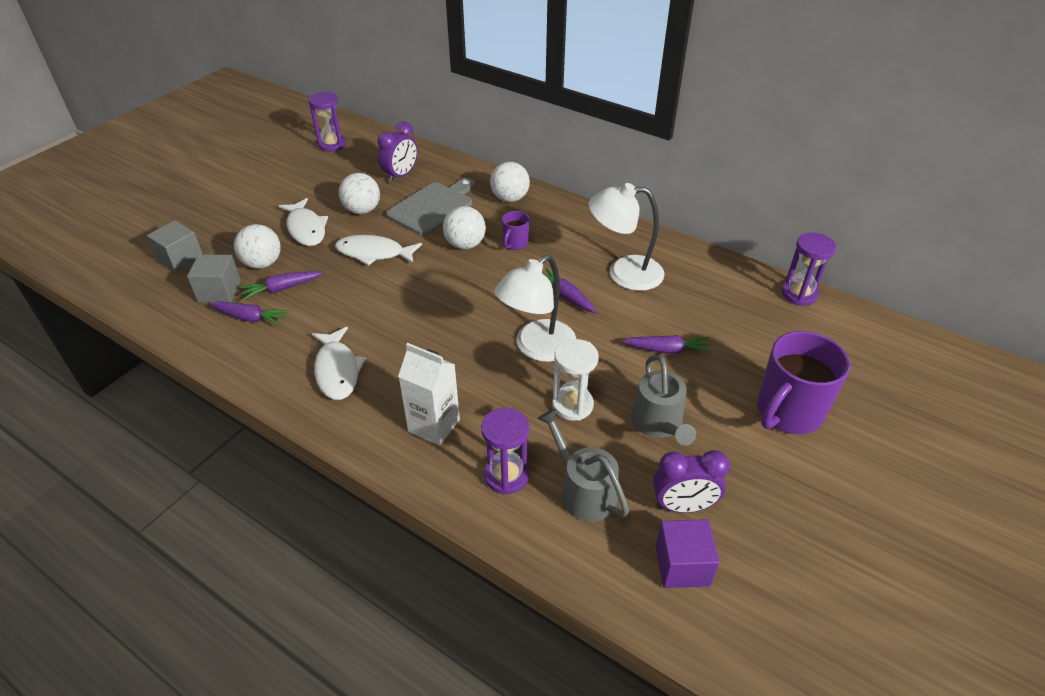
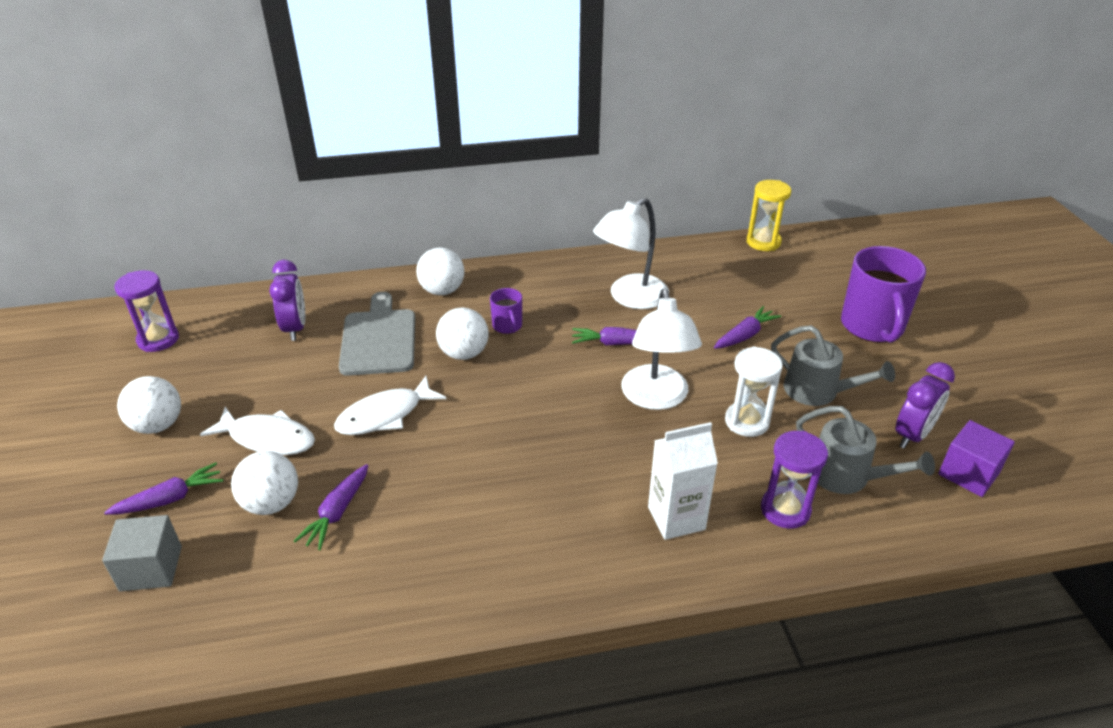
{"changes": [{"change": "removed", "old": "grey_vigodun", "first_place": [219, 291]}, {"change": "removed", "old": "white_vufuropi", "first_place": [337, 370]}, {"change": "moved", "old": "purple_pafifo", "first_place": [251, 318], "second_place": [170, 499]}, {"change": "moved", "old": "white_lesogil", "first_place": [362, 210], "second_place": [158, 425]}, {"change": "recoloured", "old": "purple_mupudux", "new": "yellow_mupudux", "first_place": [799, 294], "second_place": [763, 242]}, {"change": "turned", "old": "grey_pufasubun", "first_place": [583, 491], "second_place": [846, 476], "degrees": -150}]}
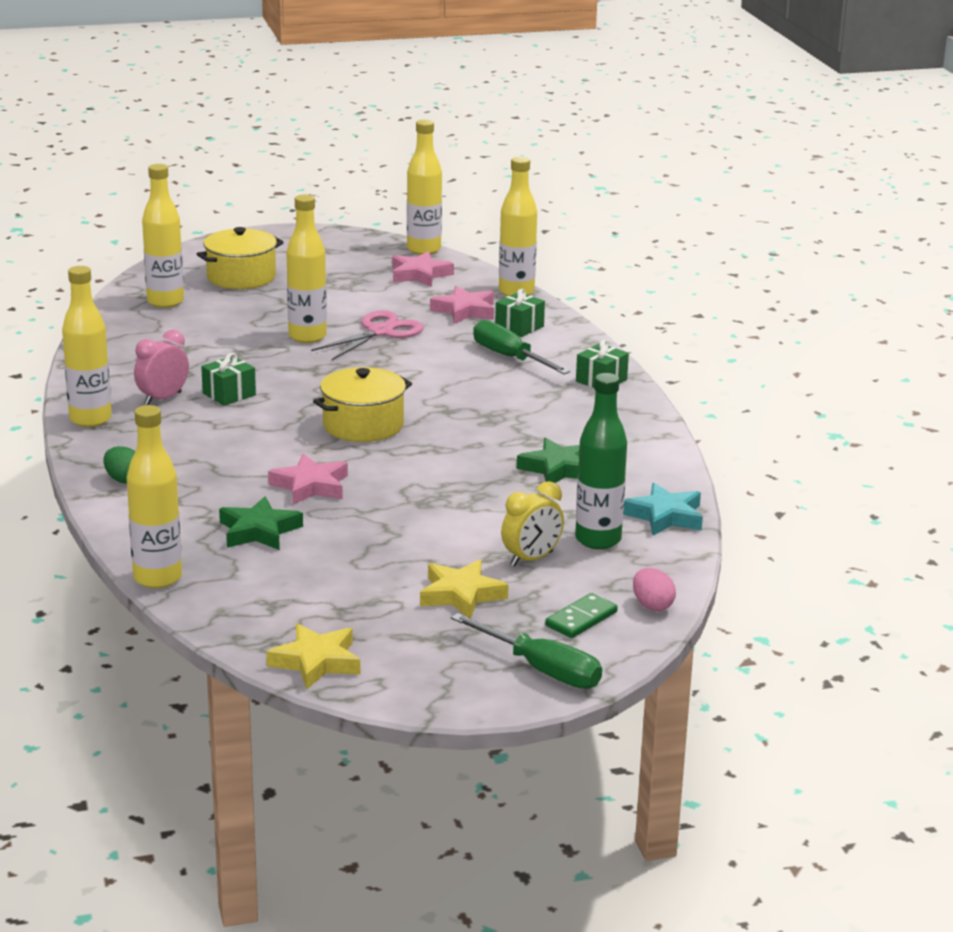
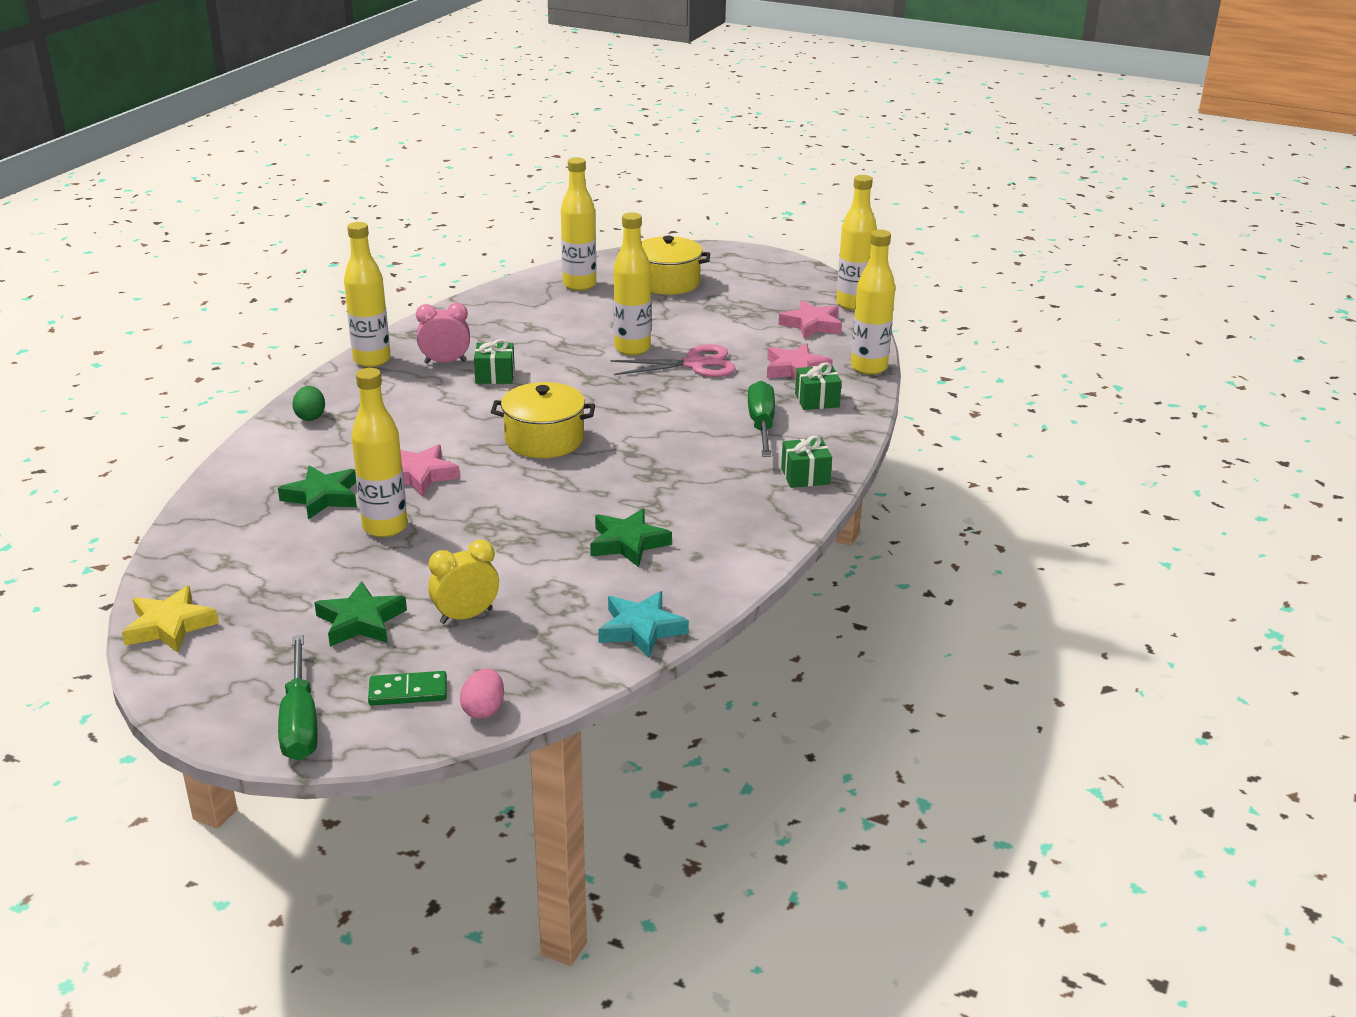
{"changes": [{"change": "removed", "old": "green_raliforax", "first_place": [598, 540]}, {"change": "moved", "old": "yellow_raliforax", "first_place": [157, 578], "second_place": [385, 527]}, {"change": "recoloured", "old": "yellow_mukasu", "new": "green_mukasu", "first_place": [461, 595], "second_place": [361, 621]}, {"change": "turned", "old": "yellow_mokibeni", "first_place": [531, 559], "second_place": [466, 616], "degrees": 150}]}
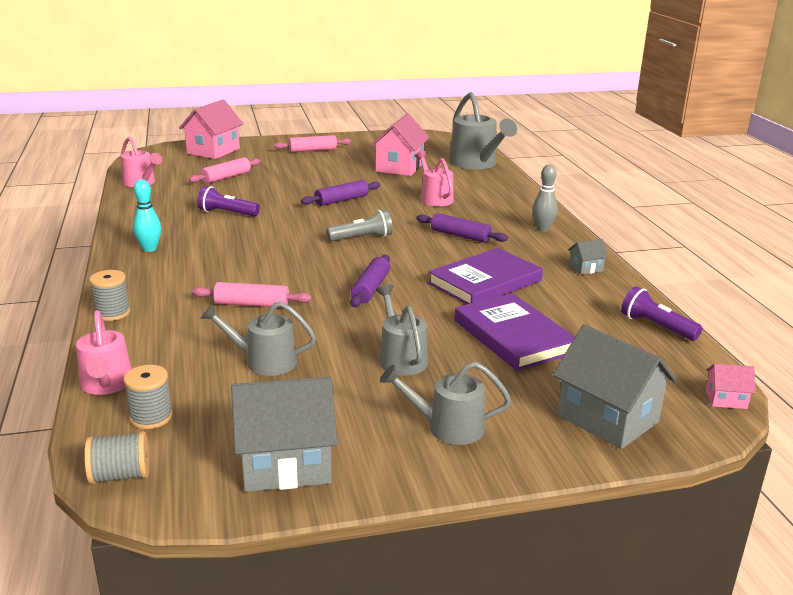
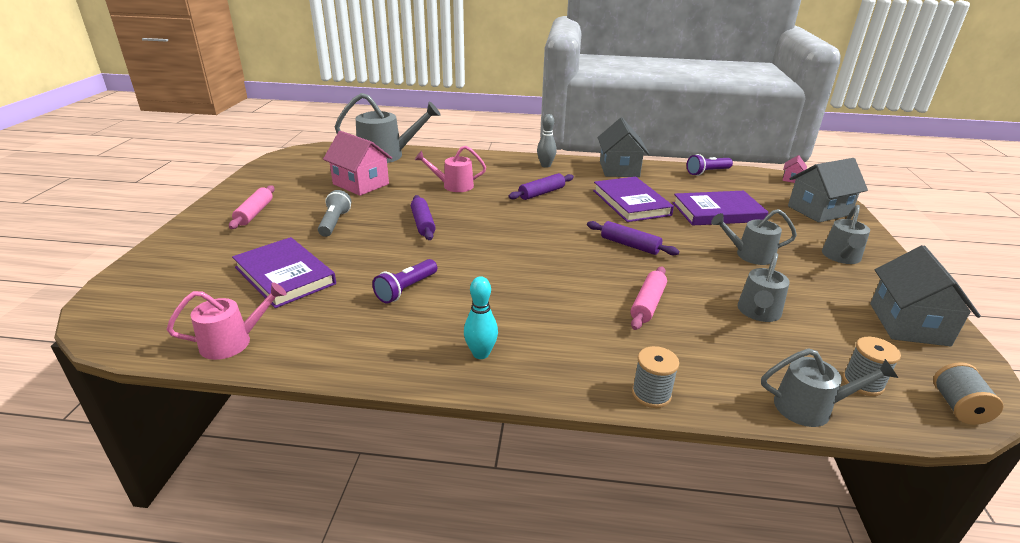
{"changes": [{"change": "removed", "old": "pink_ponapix", "first_place": [213, 151]}, {"change": "moved", "old": "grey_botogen", "first_place": [362, 238], "second_place": [335, 222]}, {"change": "replaced", "old": "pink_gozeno", "new": "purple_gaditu", "first_place": [226, 177], "second_place": [285, 275]}, {"change": "recoloured", "old": "pink_pufasubun", "new": "grey_pufasubun", "first_place": [106, 385], "second_place": [810, 407]}, {"change": "resized", "old": "grey_ponapix", "first_place": [585, 268], "second_place": [619, 169], "factor": 2.15}]}
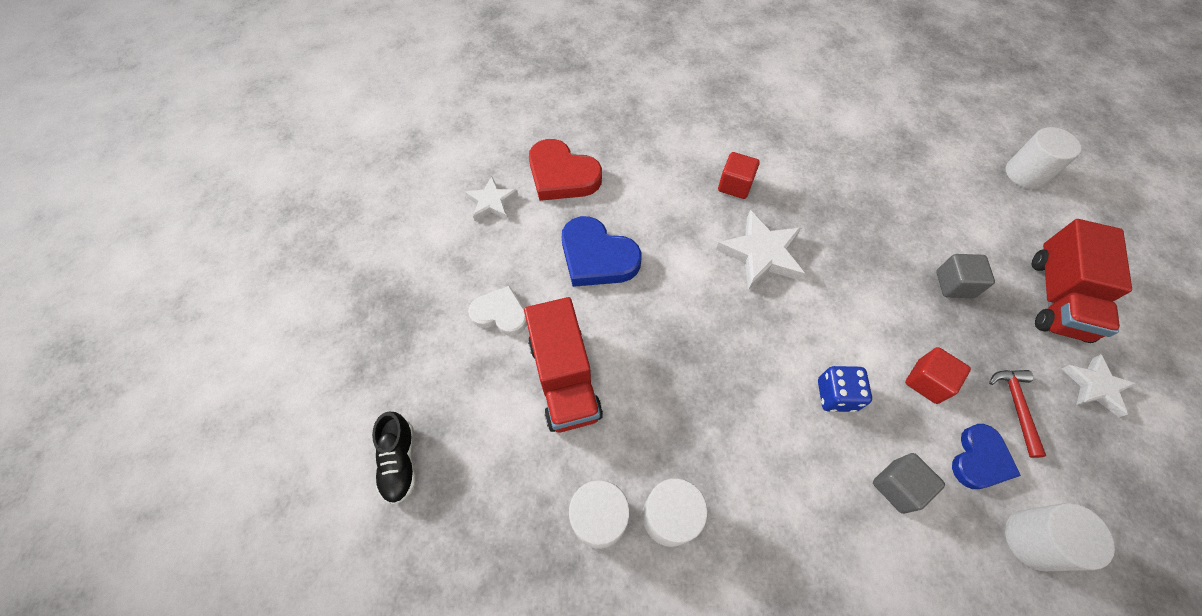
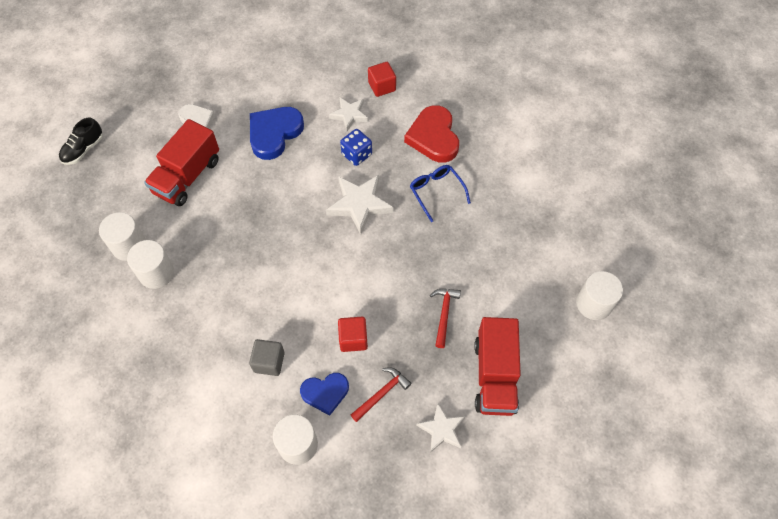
{"changes": [{"change": "added", "new": "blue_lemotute", "second_place": [436, 192]}, {"change": "moved", "old": "white_mukasu", "first_place": [492, 202], "second_place": [349, 115]}, {"change": "moved", "old": "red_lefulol", "first_place": [562, 175], "second_place": [433, 137]}, {"change": "moved", "old": "red_vigodun", "first_place": [735, 185], "second_place": [382, 86]}, {"change": "moved", "old": "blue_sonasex", "first_place": [836, 395], "second_place": [356, 154]}, {"change": "replaced", "old": "grey_vigodun", "new": "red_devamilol", "first_place": [954, 284], "second_place": [444, 314]}, {"change": "turned", "old": "blue_lefulol", "first_place": [597, 257], "second_place": [274, 133], "degrees": 45}, {"change": "turned", "old": "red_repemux", "first_place": [1057, 298], "second_place": [494, 375], "degrees": -60}]}
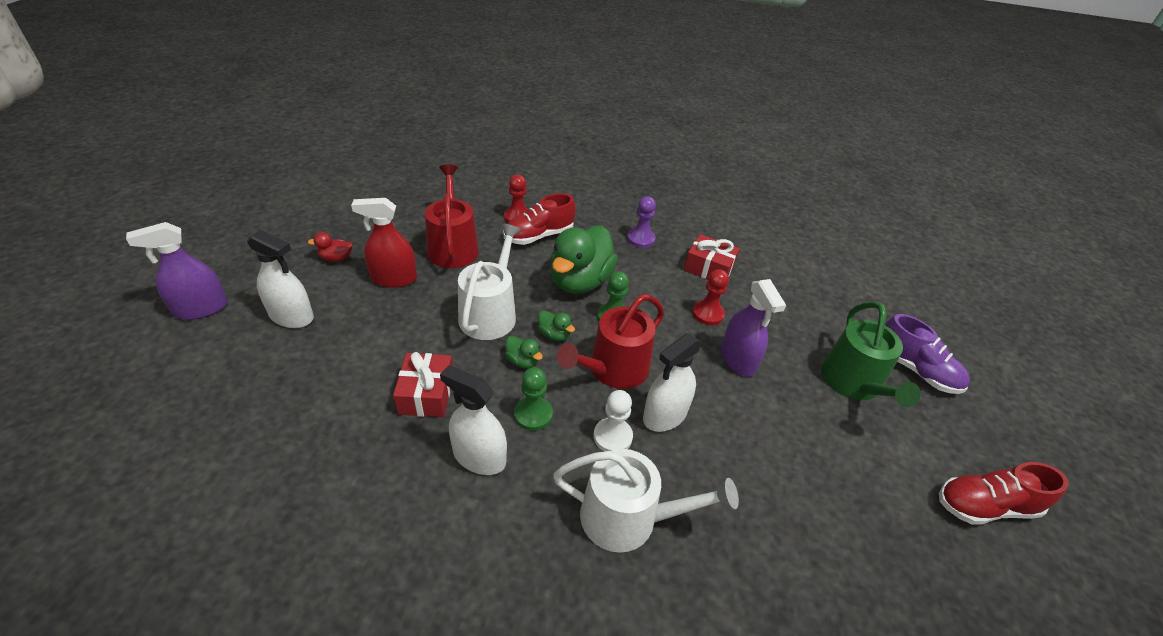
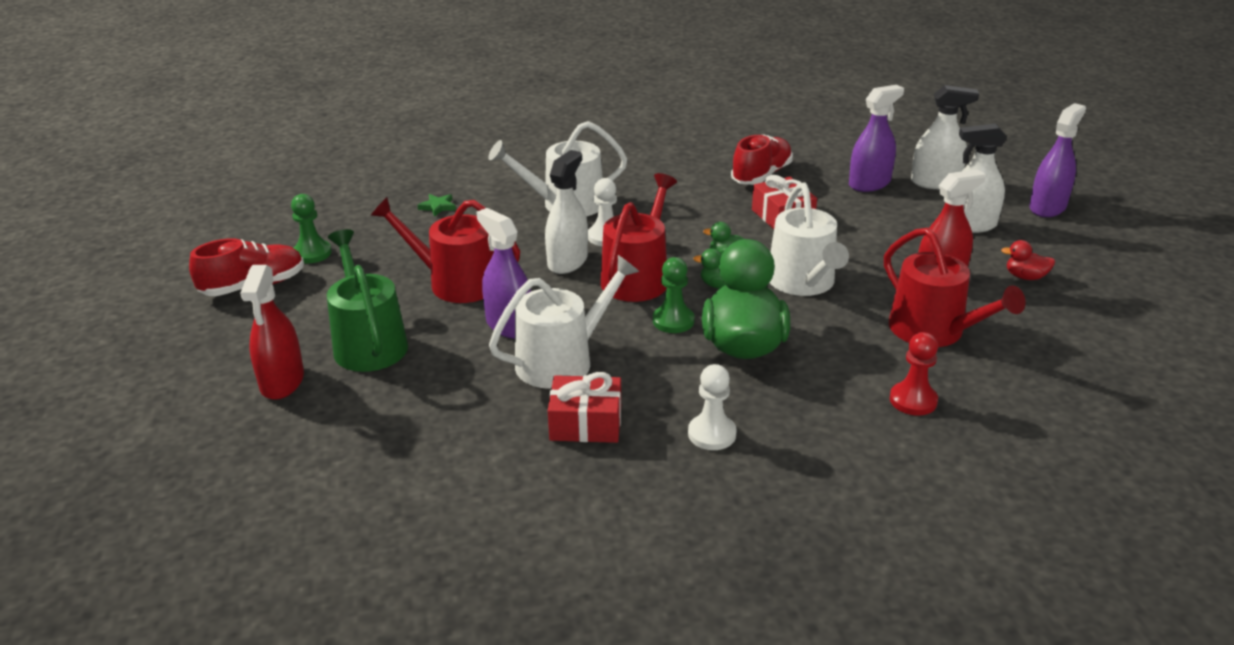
{"changes": [{"change": "added", "new": "red_pufasubun", "second_place": [456, 283]}, {"change": "added", "new": "green_mukasu", "second_place": [438, 207]}, {"change": "added", "new": "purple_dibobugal", "second_place": [869, 183]}, {"change": "moved", "old": "white_dibobugal", "first_place": [479, 457], "second_place": [935, 182]}, {"change": "moved", "old": "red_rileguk", "first_place": [539, 236], "second_place": [761, 175]}, {"change": "moved", "old": "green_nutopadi", "first_place": [533, 414], "second_place": [312, 253]}, {"change": "replaced", "old": "red_nutopadi", "new": "white_pufasubun", "first_place": [707, 314], "second_place": [562, 361]}, {"change": "replaced", "old": "purple_rileguk", "new": "red_dibobugal", "first_place": [915, 370], "second_place": [282, 381]}, {"change": "recoloured", "old": "purple_nutopadi", "new": "white_nutopadi", "first_place": [641, 239], "second_place": [712, 434]}, {"change": "turned", "old": "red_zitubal", "first_place": [336, 258], "second_place": [1025, 277], "degrees": -135}]}
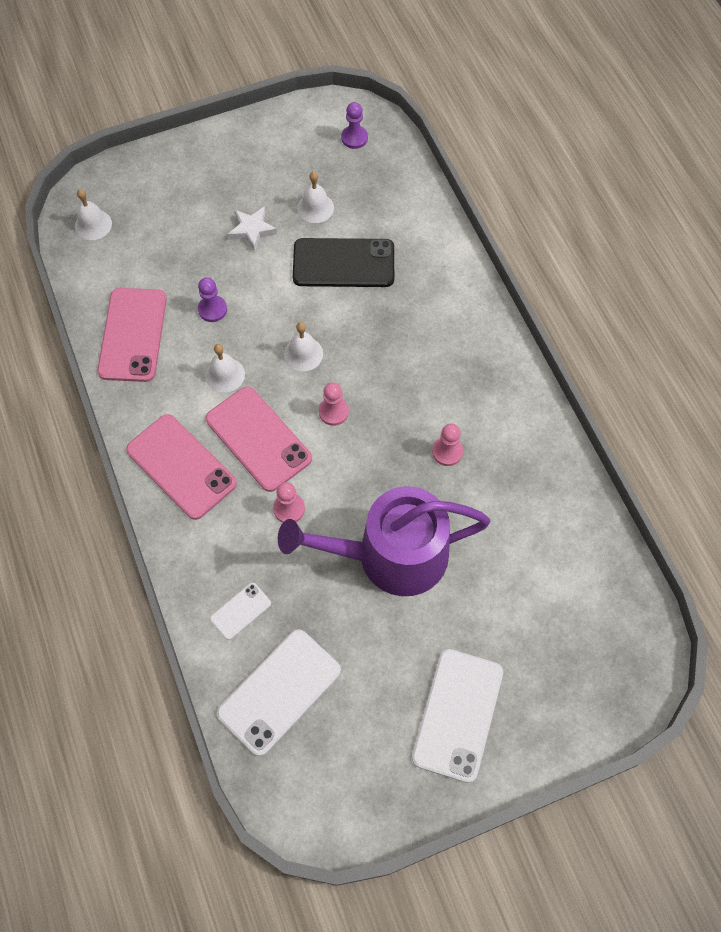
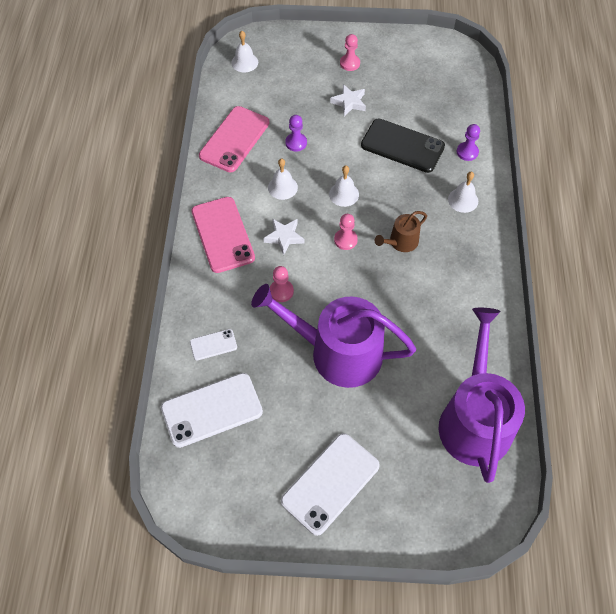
{"changes": [{"change": "added", "new": "brown_pufasubun", "second_place": [401, 242]}, {"change": "added", "new": "purple_pufasubun", "second_place": [474, 419]}, {"change": "moved", "old": "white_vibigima", "first_place": [315, 208], "second_place": [463, 200]}, {"change": "moved", "old": "purple_nutopadi", "first_place": [354, 138], "second_place": [467, 152]}, {"change": "moved", "old": "pink_nutopadi", "first_place": [447, 452], "second_place": [350, 63]}, {"change": "replaced", "old": "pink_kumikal", "new": "white_mukasu", "first_place": [258, 438], "second_place": [284, 237]}]}
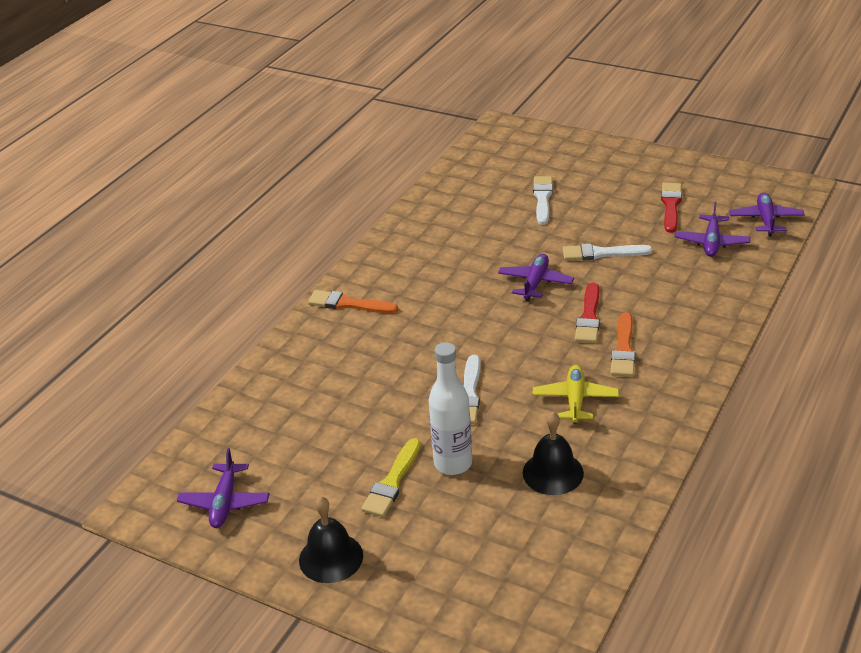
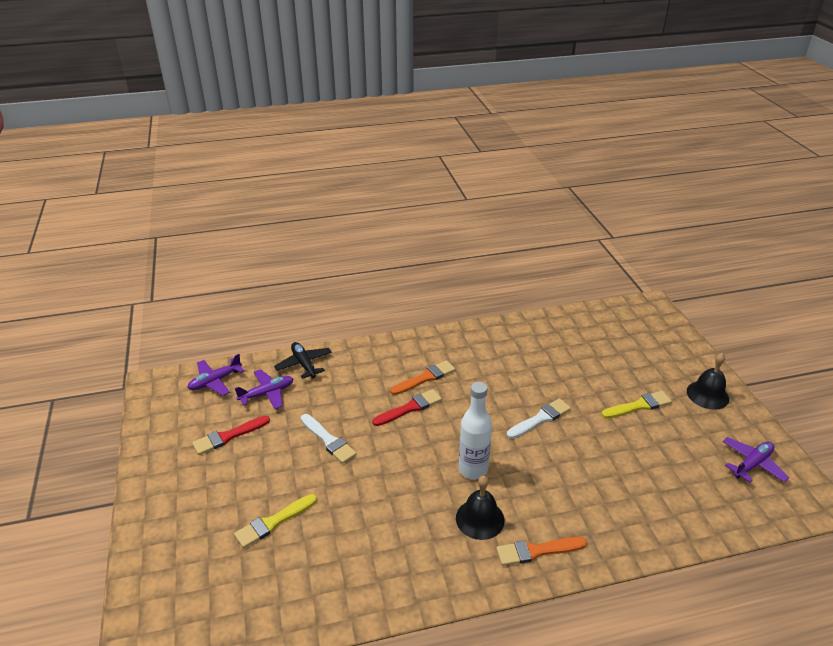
{"changes": [{"change": "removed", "old": "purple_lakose", "first_place": [535, 283]}, {"change": "removed", "old": "yellow_lakose", "first_place": [575, 400]}, {"change": "added", "new": "black_lakose", "second_place": [304, 364]}, {"change": "moved", "old": "white_raliforax", "first_place": [453, 463], "second_place": [473, 469]}, {"change": "moved", "old": "black_vibigima", "first_place": [553, 473], "second_place": [480, 519]}, {"change": "recoloured", "old": "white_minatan", "new": "yellow_minatan", "first_place": [542, 198], "second_place": [273, 522]}, {"change": "turned", "old": "orange_minatan", "first_place": [348, 304], "second_place": [537, 551], "degrees": 105}]}
